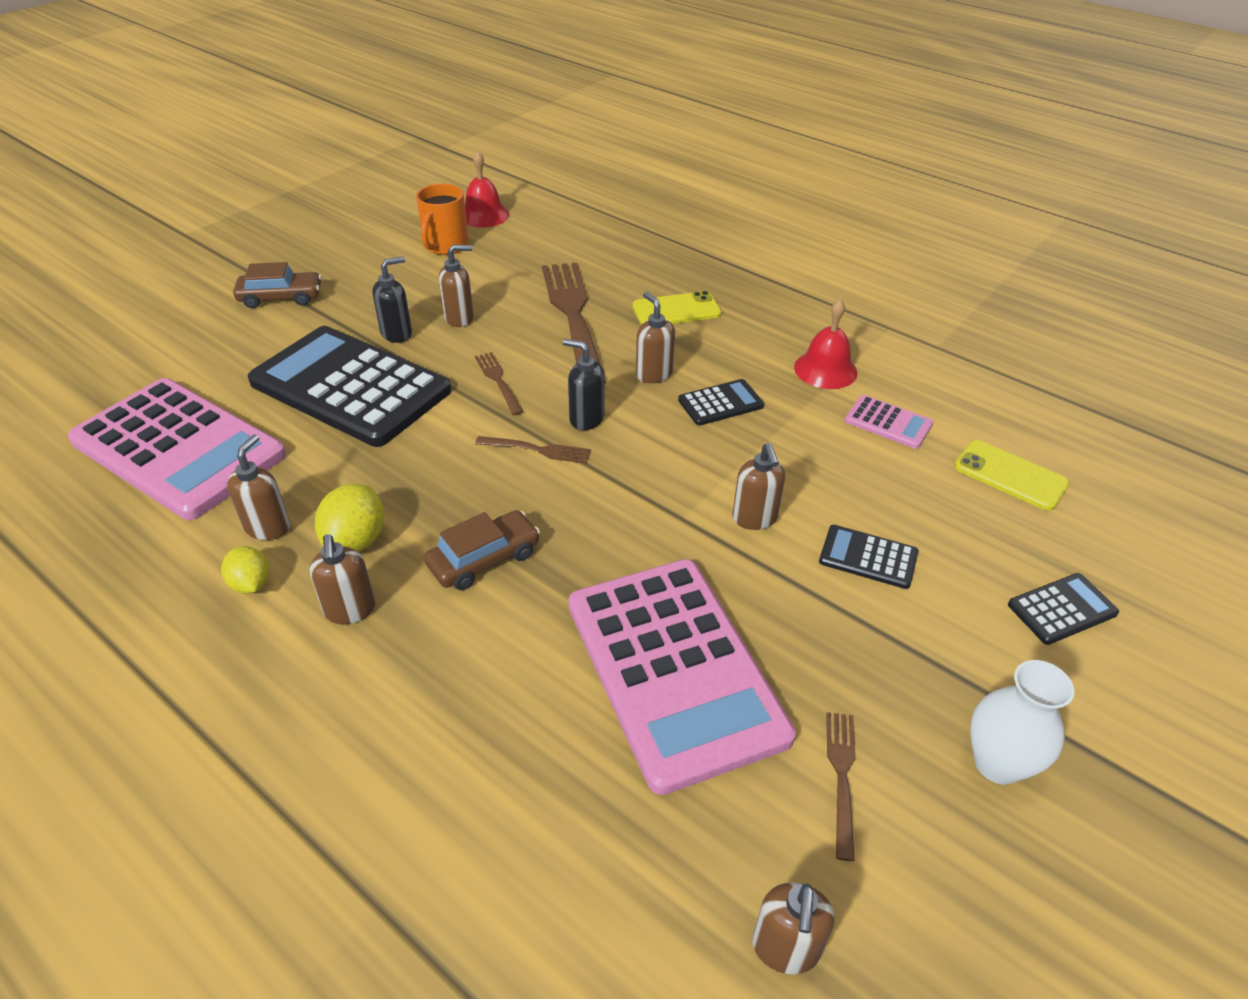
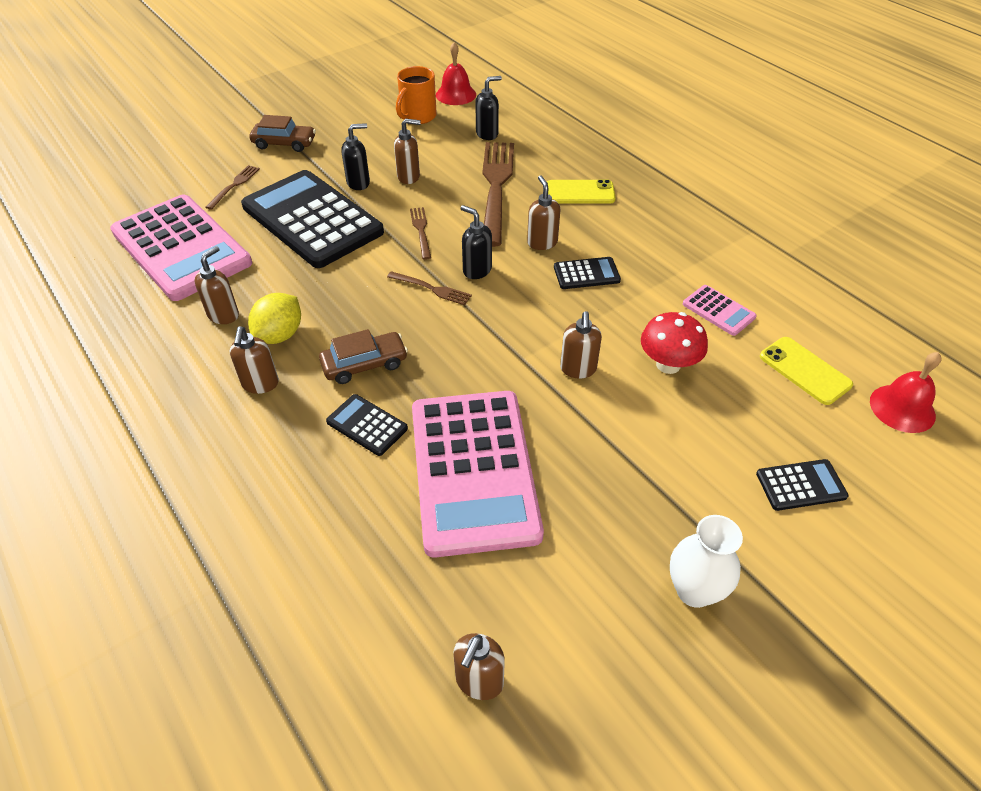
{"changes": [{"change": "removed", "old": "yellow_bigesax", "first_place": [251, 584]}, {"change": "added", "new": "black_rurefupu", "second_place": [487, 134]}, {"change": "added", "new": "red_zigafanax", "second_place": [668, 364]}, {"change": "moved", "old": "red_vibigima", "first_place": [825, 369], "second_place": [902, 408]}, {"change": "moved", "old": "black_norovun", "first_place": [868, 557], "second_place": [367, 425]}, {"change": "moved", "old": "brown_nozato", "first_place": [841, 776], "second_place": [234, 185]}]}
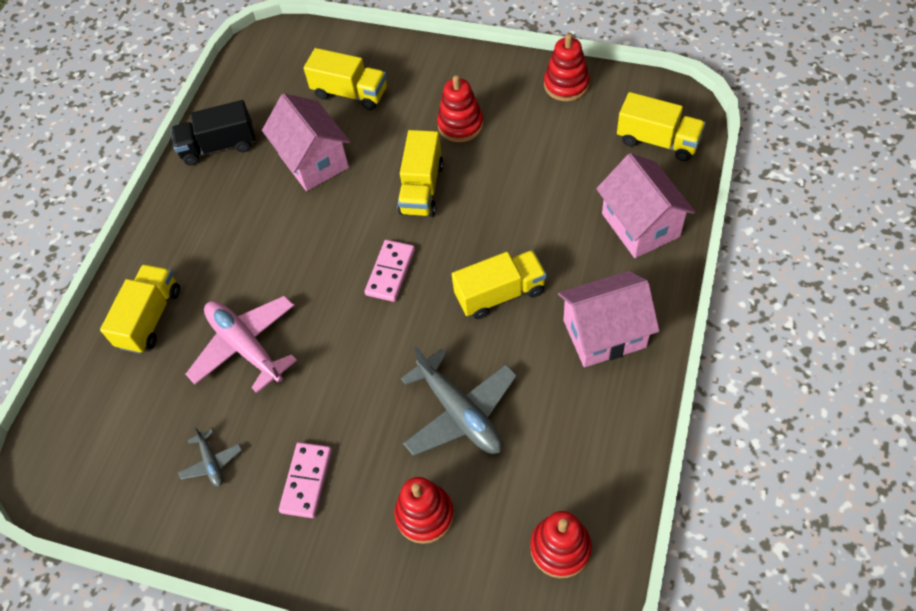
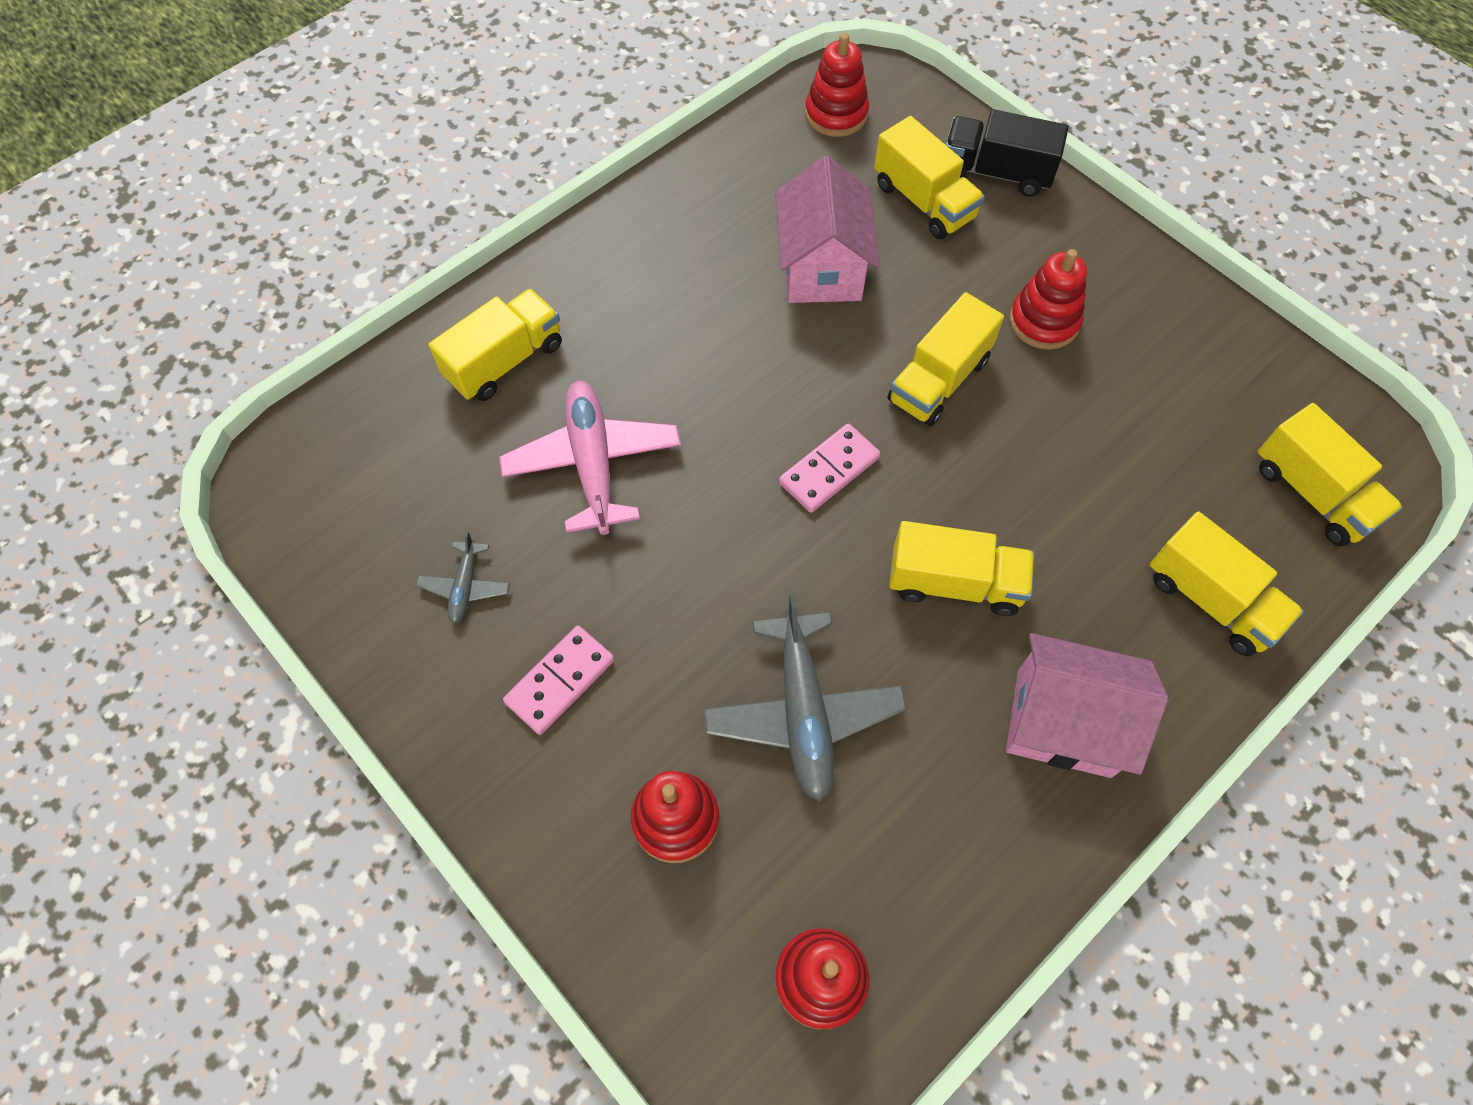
{"changes": [{"change": "moved", "old": "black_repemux", "first_place": [219, 146], "second_place": [996, 172]}, {"change": "moved", "old": "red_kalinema", "first_place": [566, 85], "second_place": [836, 114]}, {"change": "replaced", "old": "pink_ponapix", "new": "yellow_repemux", "first_place": [640, 225], "second_place": [1211, 600]}]}
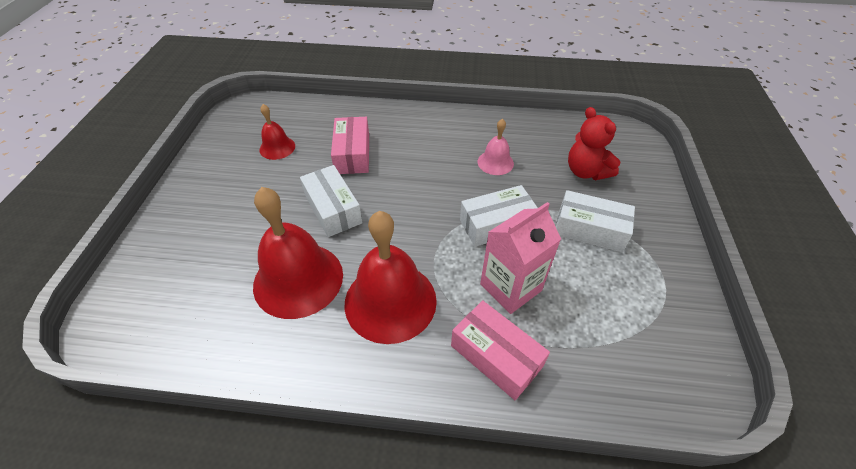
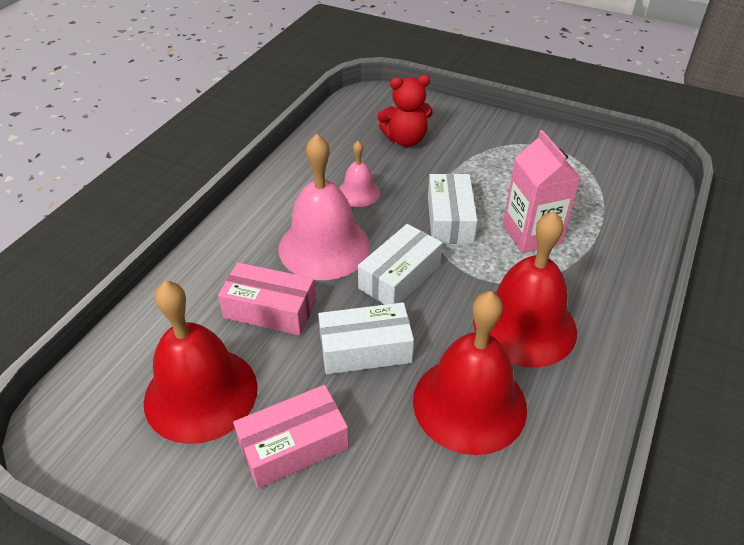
{"changes": [{"change": "added", "new": "pink_vibigima", "second_place": [324, 247]}, {"change": "moved", "old": "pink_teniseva", "first_place": [496, 356], "second_place": [293, 446]}, {"change": "moved", "old": "white_teniseva", "first_place": [590, 230], "second_place": [399, 277]}, {"change": "resized", "old": "red_vibigima", "first_place": [277, 147], "second_place": [201, 393], "factor": 1.96}]}
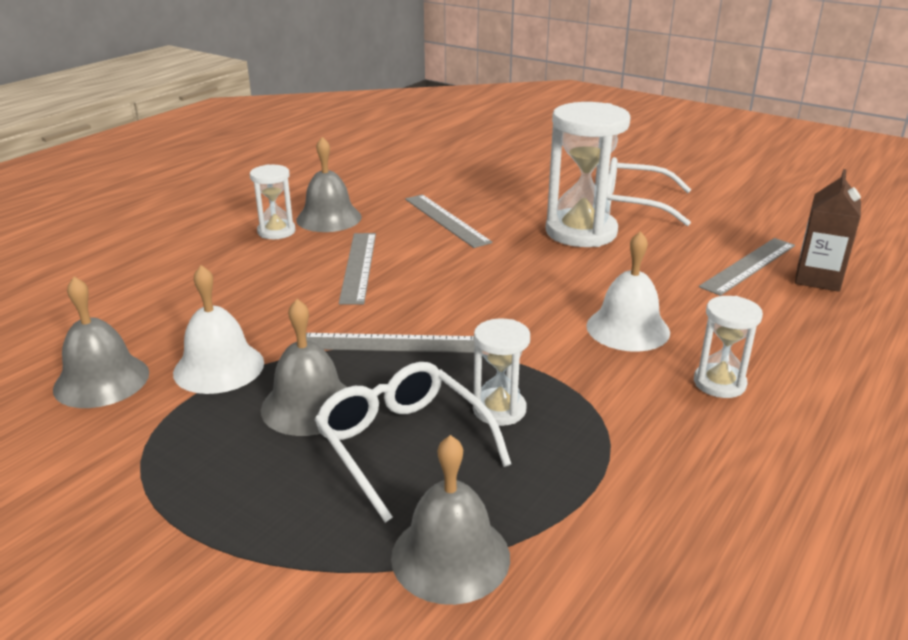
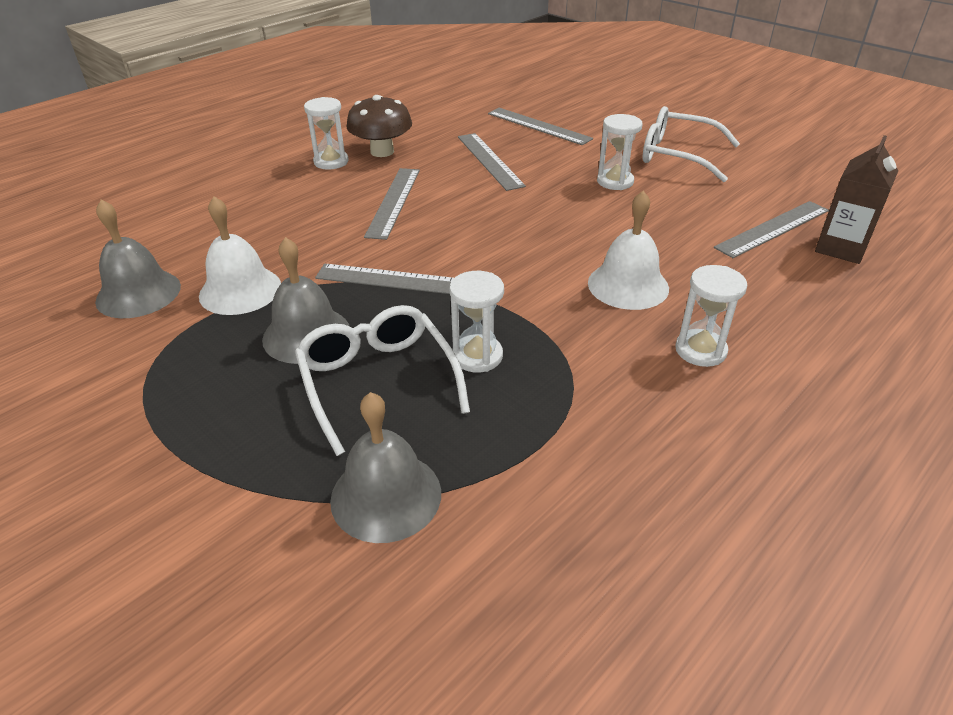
{"changes": [{"change": "added", "new": "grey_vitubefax", "second_place": [538, 126]}, {"change": "replaced", "old": "grey_vibigima", "new": "brown_zigafanax", "first_place": [329, 218], "second_place": [382, 151]}, {"change": "resized", "old": "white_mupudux", "first_place": [581, 232], "second_place": [615, 181], "factor": 0.53}]}
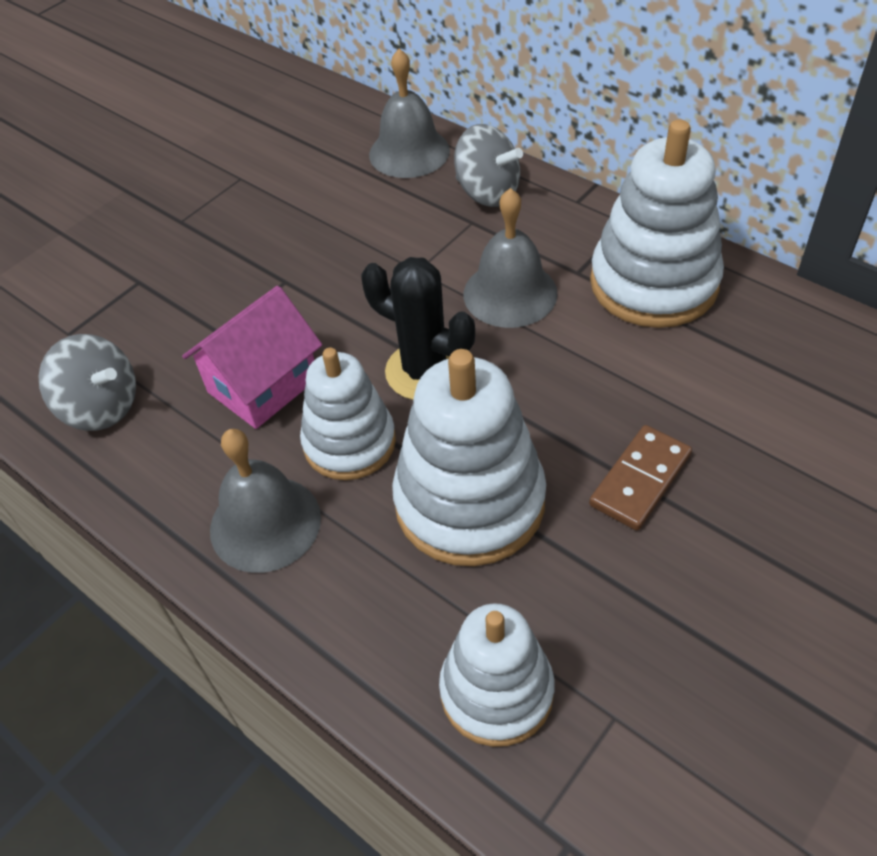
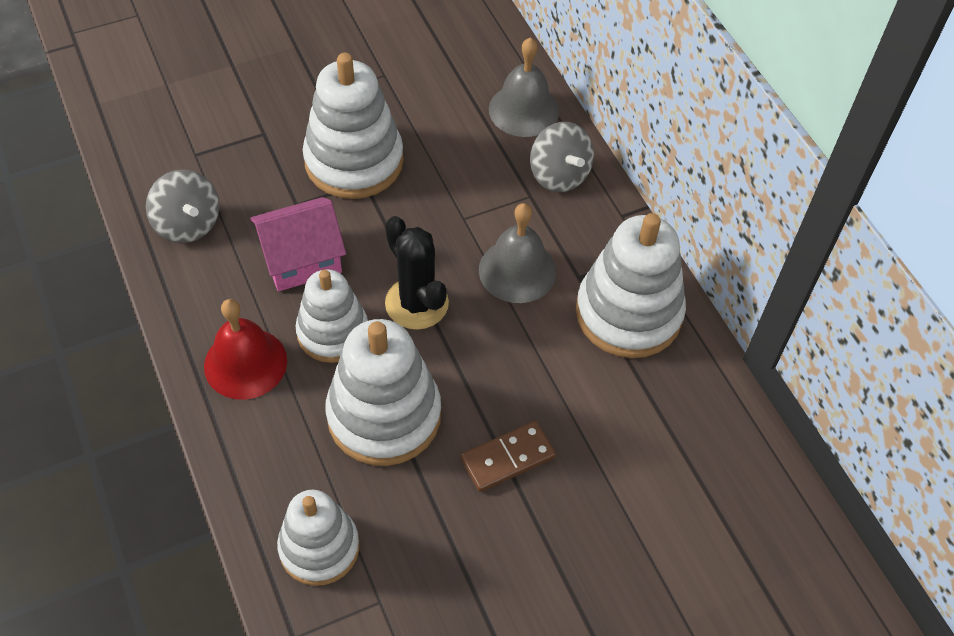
{"changes": [{"change": "added", "new": "white_kalinema", "second_place": [354, 161]}, {"change": "recoloured", "old": "grey_vibigima", "new": "red_vibigima", "first_place": [265, 523], "second_place": [245, 363]}]}
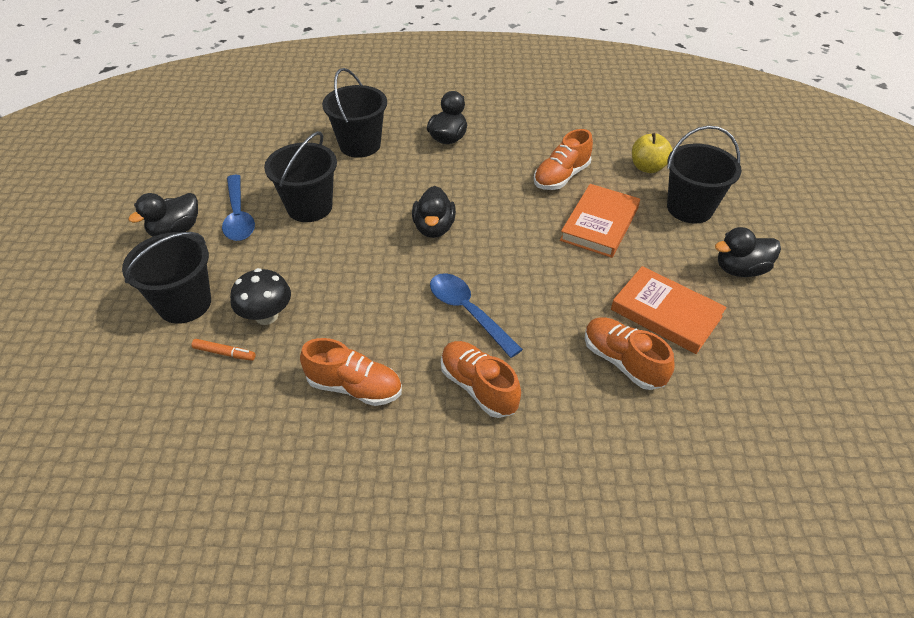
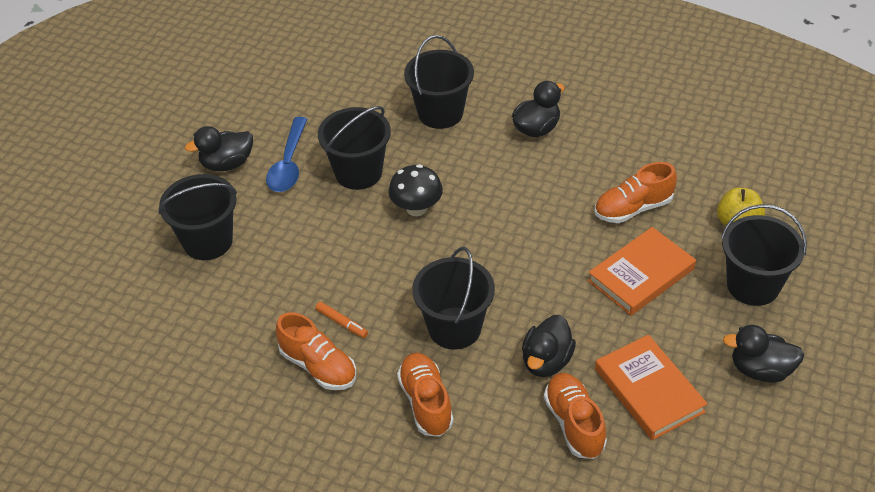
{"changes": [{"change": "moved", "old": "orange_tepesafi", "first_place": [224, 353], "second_place": [342, 323]}, {"change": "moved", "old": "black_zigafanax", "first_place": [266, 316], "second_place": [416, 208]}, {"change": "moved", "old": "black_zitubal", "first_place": [434, 228], "second_place": [546, 361]}, {"change": "replaced", "old": "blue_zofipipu", "new": "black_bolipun", "first_place": [468, 312], "second_place": [454, 328]}]}
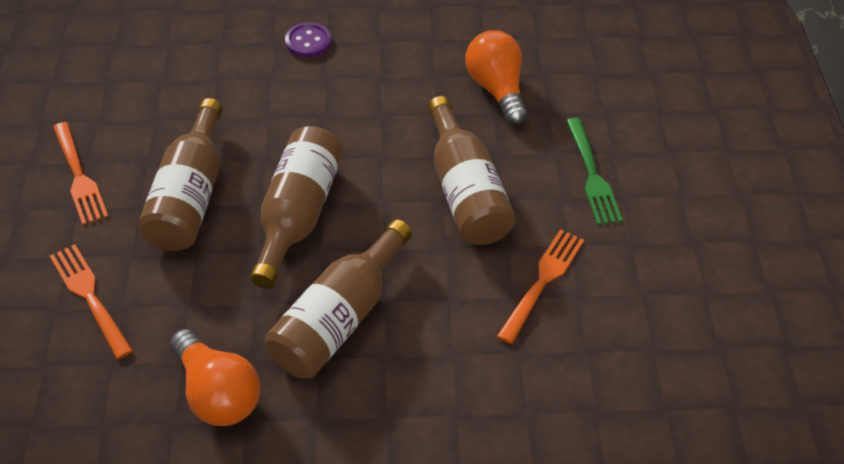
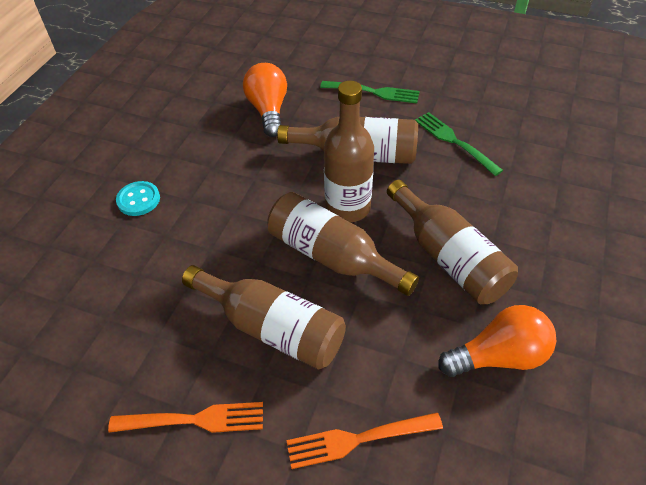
{"changes": [{"change": "added", "new": "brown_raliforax", "second_place": [347, 207]}, {"change": "recoloured", "old": "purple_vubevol", "new": "turquoise_vubevol", "first_place": [308, 42], "second_place": [138, 200]}, {"change": "recoloured", "old": "orange_nozato", "new": "green_nozato", "first_place": [542, 282], "second_place": [455, 142]}, {"change": "turned", "old": "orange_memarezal", "first_place": [497, 89], "second_place": [268, 110], "degrees": 75}]}
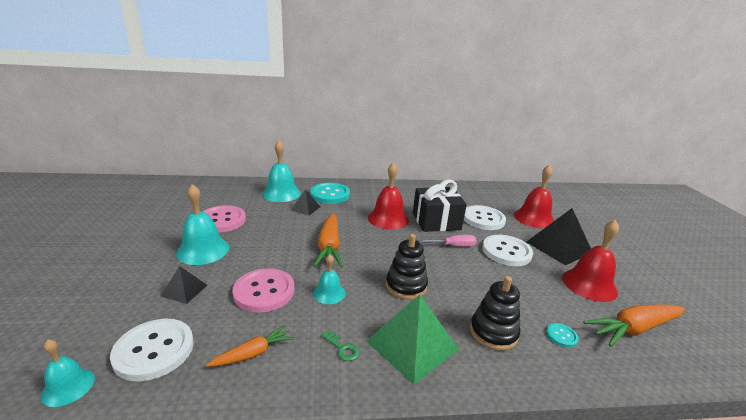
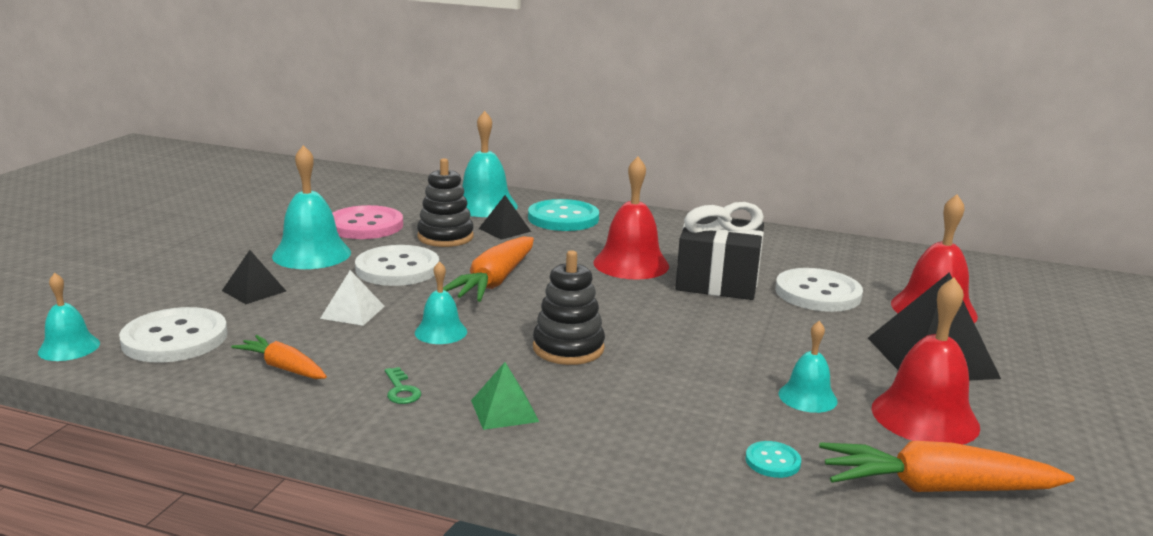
{"changes": [{"change": "removed", "old": "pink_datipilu", "first_place": [452, 246]}, {"change": "added", "new": "turquoise_vibigima", "second_place": [807, 397]}, {"change": "moved", "old": "black_kalinema", "first_place": [493, 332], "second_place": [445, 237]}, {"change": "moved", "old": "white_vubevol", "first_place": [506, 252], "second_place": [397, 269]}, {"change": "replaced", "old": "pink_vubevol", "new": "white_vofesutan", "first_place": [264, 291], "second_place": [352, 312]}, {"change": "turned", "old": "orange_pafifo", "first_place": [253, 353], "second_place": [283, 368], "degrees": -135}, {"change": "resized", "old": "green_vofesutan", "first_place": [412, 345], "second_place": [504, 411], "factor": 0.52}]}
